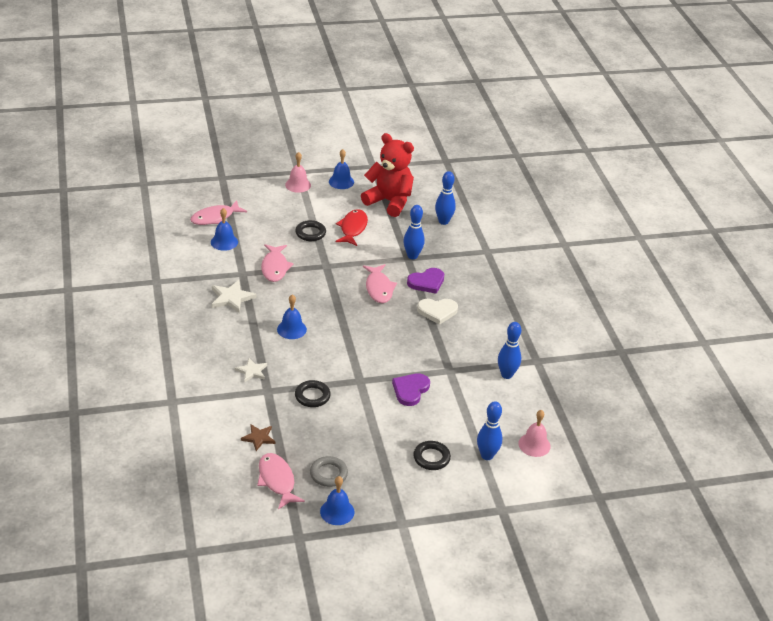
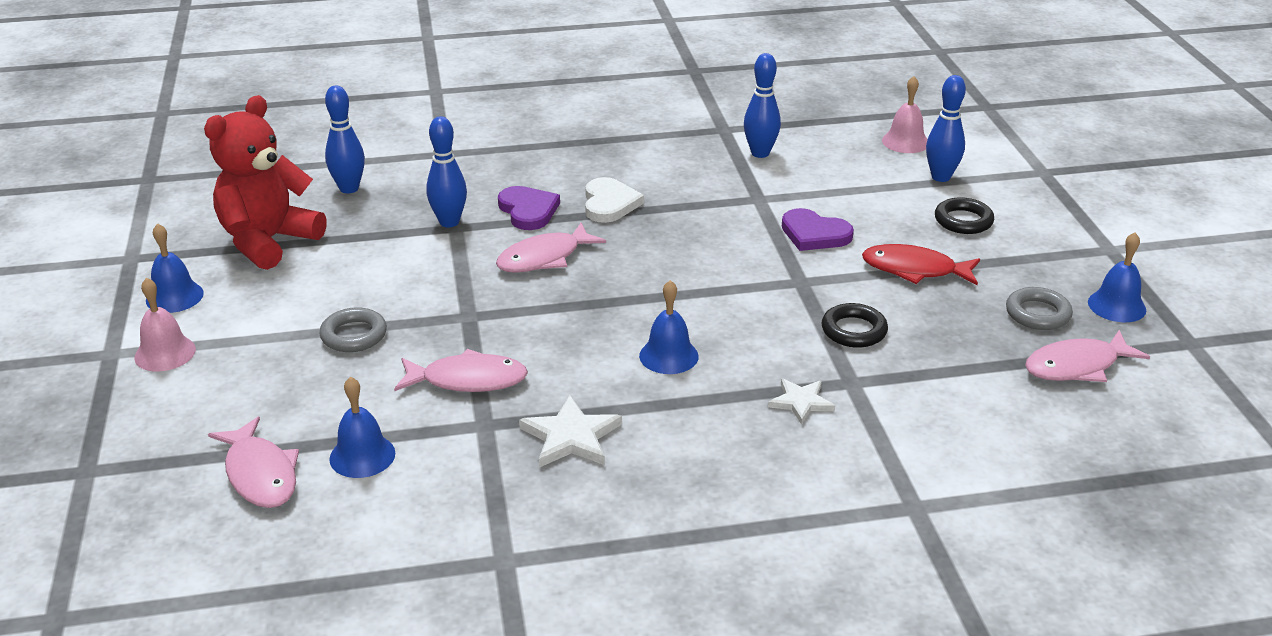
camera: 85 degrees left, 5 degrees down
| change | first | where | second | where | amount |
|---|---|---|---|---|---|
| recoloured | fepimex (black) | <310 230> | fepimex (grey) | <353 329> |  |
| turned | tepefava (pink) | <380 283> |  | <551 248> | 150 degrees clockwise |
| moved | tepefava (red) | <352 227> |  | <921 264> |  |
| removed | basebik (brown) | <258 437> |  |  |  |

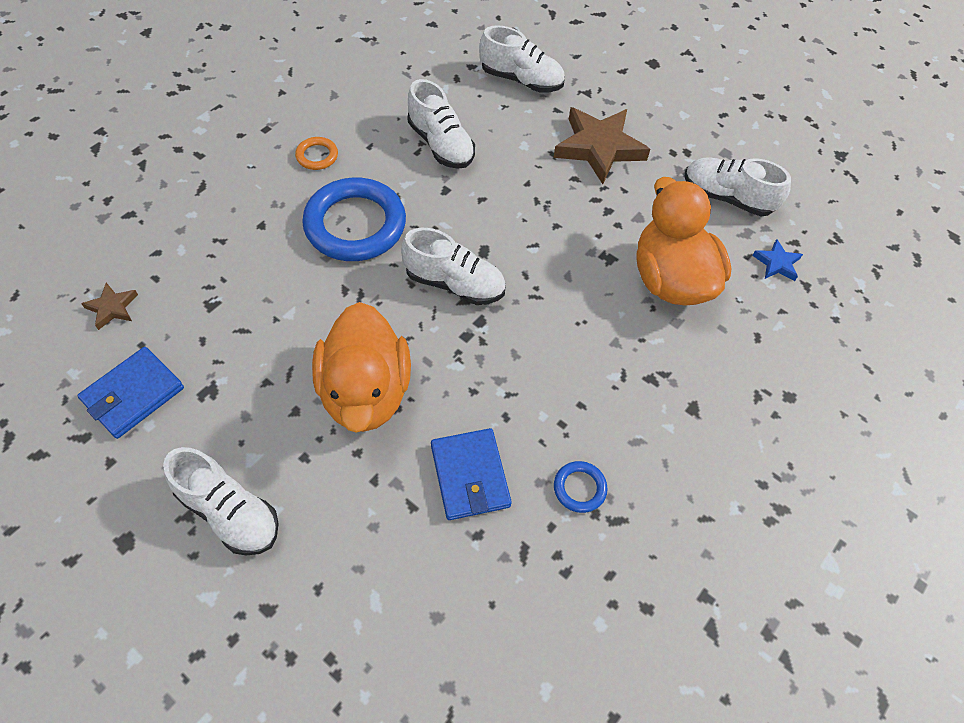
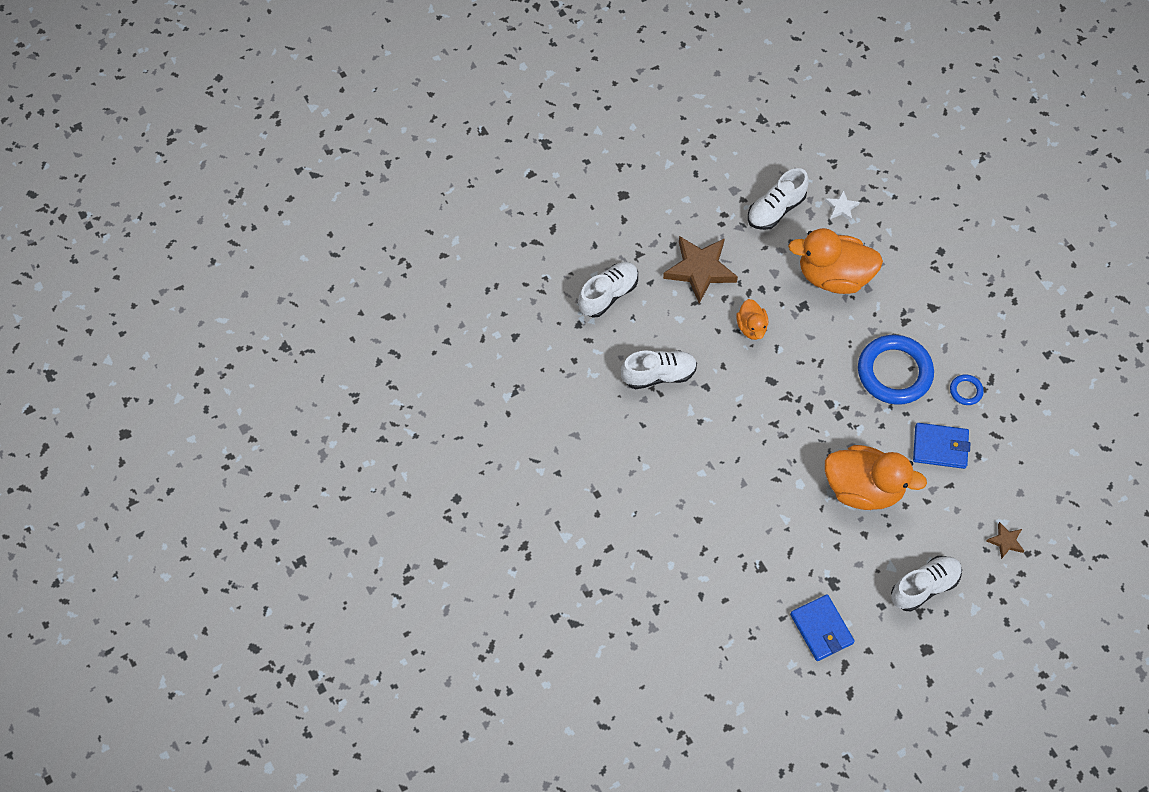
camera: 65 degrees left, 5 degrees up
| change | first | where | second | where | amount |
|---|---|---|---|---|---|
| added |  |  | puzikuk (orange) | <752 319> |  |
| recoloured | basebik (blue) | <777 260> | basebik (white) | <842 205> |  |
| moved | fepimex (blue) | <354 219> |  | <896 370> |  |
| moved | basebik (brown) | <109 306> |  | <1005 540> |  |
| removed | fepimex (orange) | <316 153> |  |  |  |
| removed | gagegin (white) | <453 266> |  |  |  |

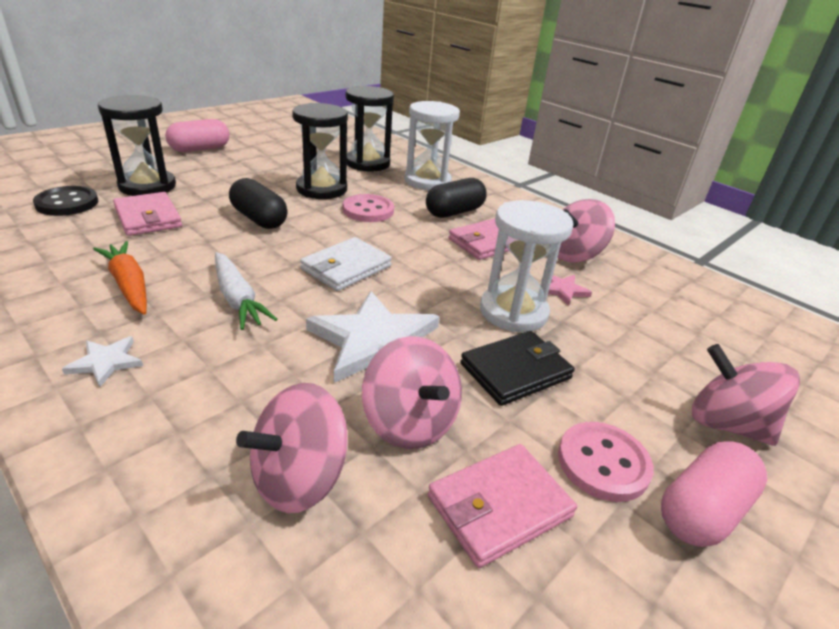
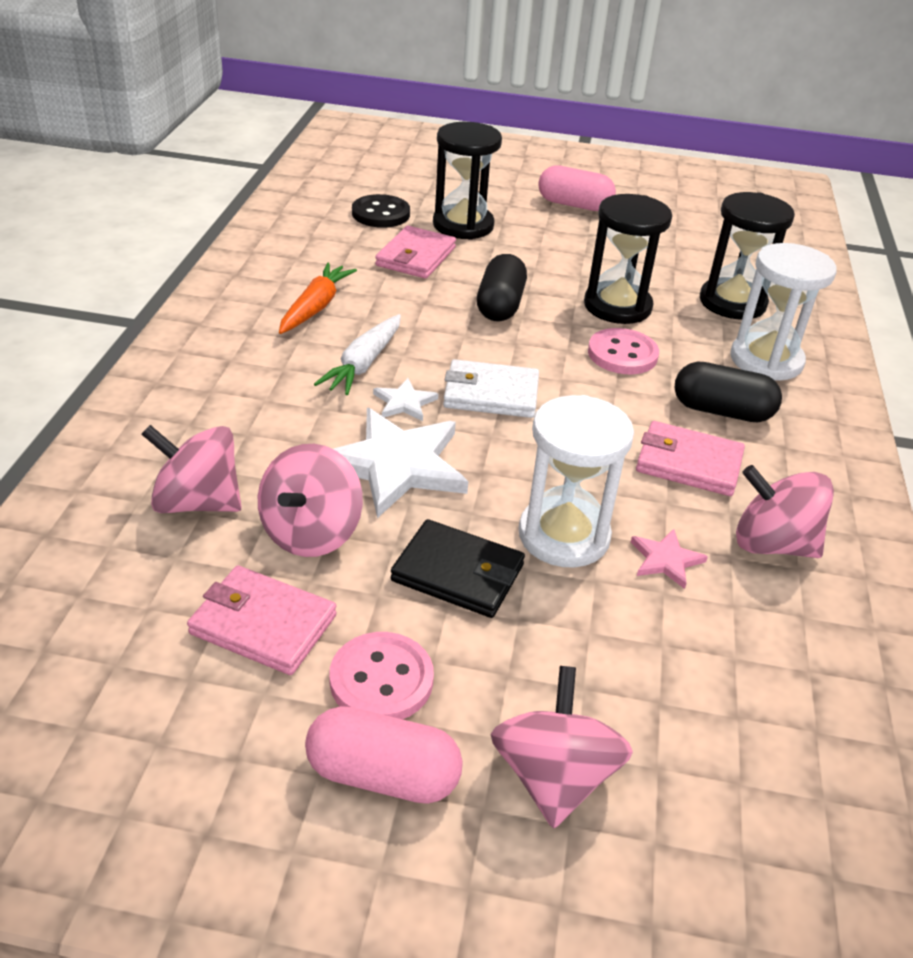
camera: 55 degrees right, 5 degrees up
| change | first | where | second | where | amount |
|---|---|---|---|---|---|
| moved | basebik (white) | <102 361> |  | <405 399> |  |

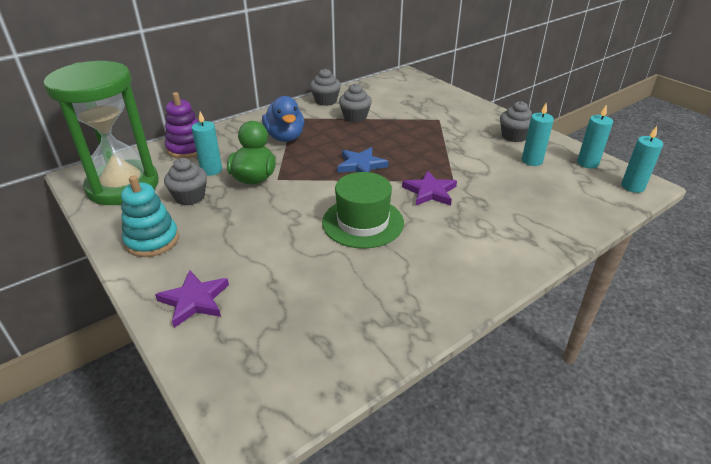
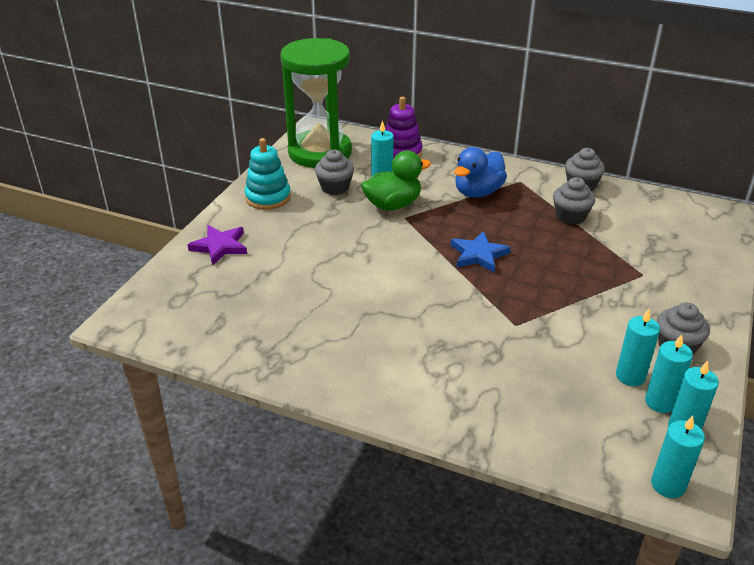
camera: 60 degrees right, 0 degrees up
| change | first | where | second | where | amount |
|---|---|---|---|---|---|
| added |  |  | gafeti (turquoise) | <669 373> |  |
| removed | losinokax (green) | <363 210> |  |  |  |
| removed | basebik (purple) | <429 187> |  |  |  |

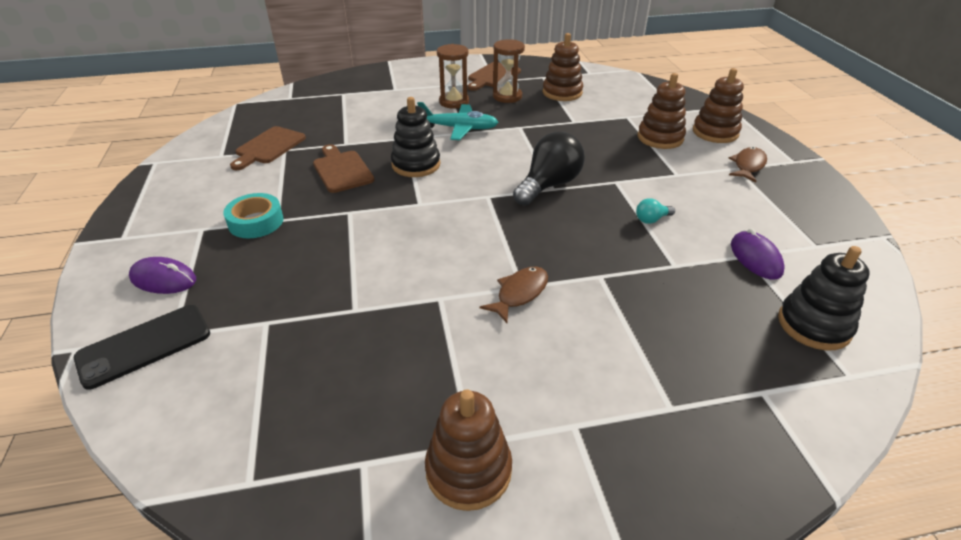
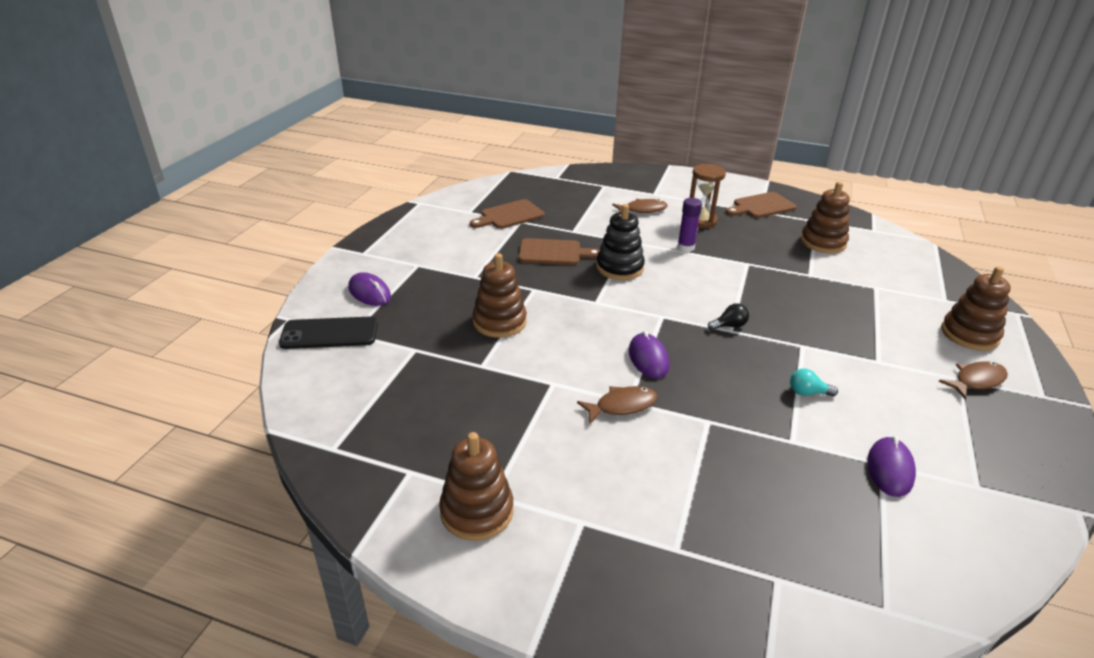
camera: 30 degrees right, 5 degrees down
| change | first | where | second | where | amount |
|---|---|---|---|---|---|
| moved | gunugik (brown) | <662 111> |  | <499 295> |  |
| turned | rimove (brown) | <343 168> |  | <559 251> | 90 degrees clockwise |
| added |  |  | tepefava (brown) | <640 206> |  |
| added |  |  | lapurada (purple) | <649 354> |  |
| replaced | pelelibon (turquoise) | <458 121> | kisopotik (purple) | <689 225> |  |
| resized | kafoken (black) | <549 169> |  | <728 316> | x0.45 |
| removed | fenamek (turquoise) | <253 215> |  |  |  |
| removed | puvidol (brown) | <509 71> |  |  |  |
| removed | gunugik (black) | <824 298> |  |  |  |

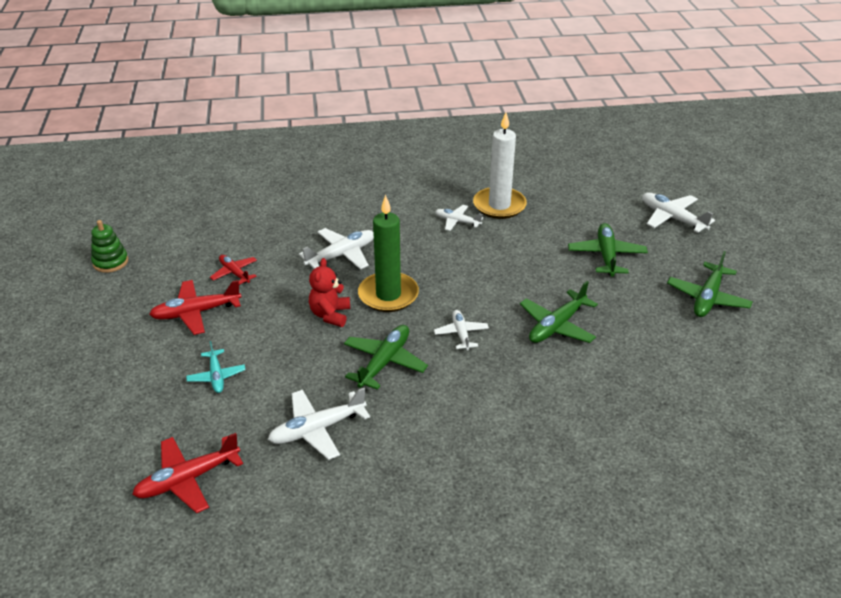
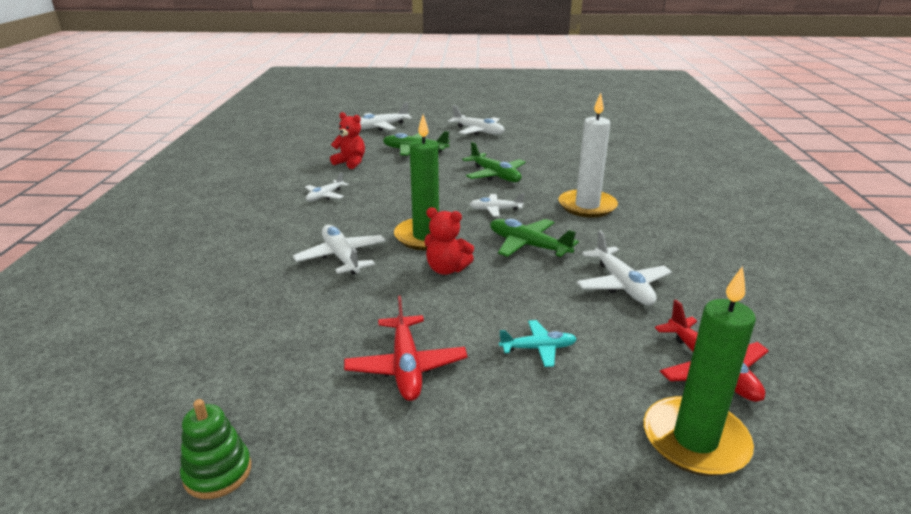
camera: 80 degrees left, 10 degrees down
| change | first | where | second | where | amount |
|---|---|---|---|---|---|
| added |  |  | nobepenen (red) | <347 140> |  |
| recoloured | pelelibon (green) | <710 284> | pelelibon (white) | <476 120> |  |
| moved | gafeti (white) | <500 165> |  | <588 155> |  |
| added |  |  | gafeti (green) | <700 371> |  |
| removed | pelelibon (red) | <233 270> |  |  |  |

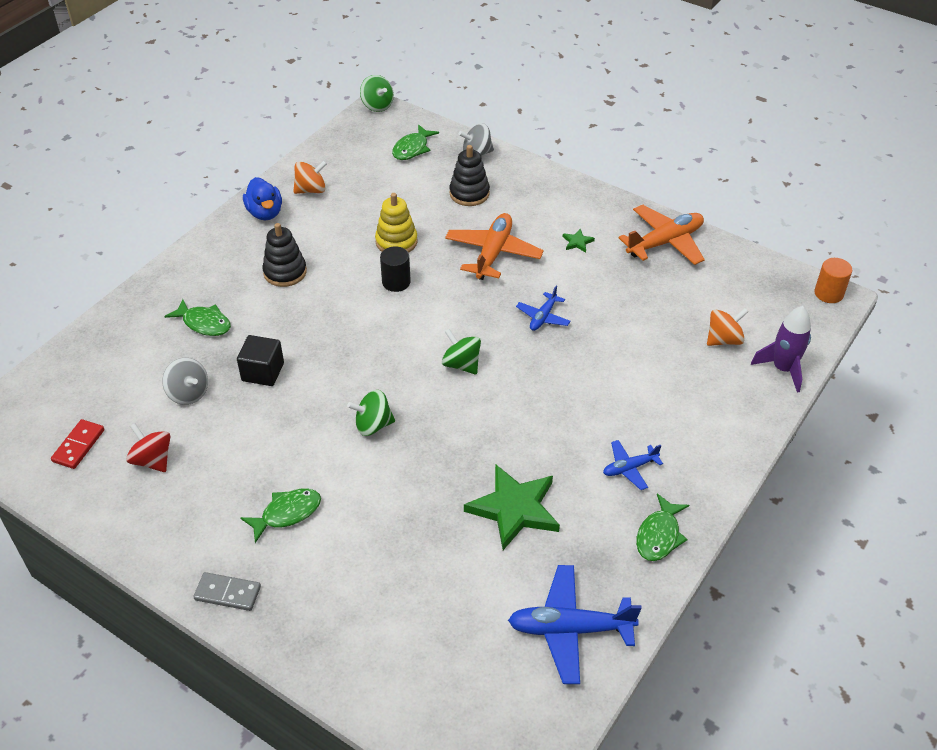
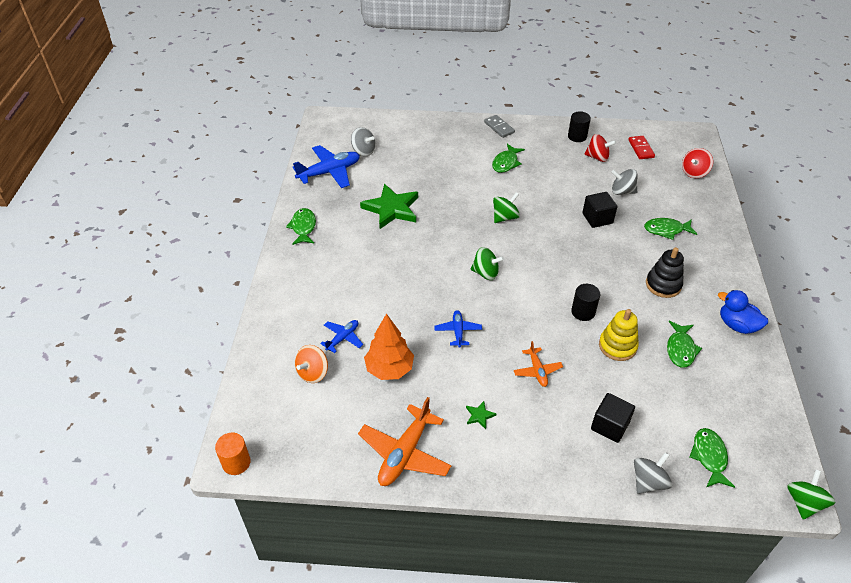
camera: 150 degrees right, 0 degrees up
| change | first | where | second | where | amount |
|---|---|---|---|---|---|
| moved | pelelibon (blue) | <633 465> |  | <341 336> |  |
| added |  |  | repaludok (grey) | <363 141> |  |
| added |  |  | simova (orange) | <389 347> |  |
| turned | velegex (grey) | <227 591> |  | <499 126> | 75 degrees clockwise |
| resized | pelelibon (orange) | <494 246> |  | <538 364> | x0.55 |
| added |  |  | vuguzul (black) | <579 126> |  |
| replaced | gunugik (black) | <469 175> | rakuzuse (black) | <613 418> |  |
| added |  |  | tepefava (green) | <684 344> |  |
| added |  |  | repaludok (red) | <697 163> |  |
| turned | repaludok (green) | <377 93> |  | <811 494> | 90 degrees clockwise |
| removed | repaludok (orange) | <310 177> |  |  |  |
| removed | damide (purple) | <781 349> |  |  |  |

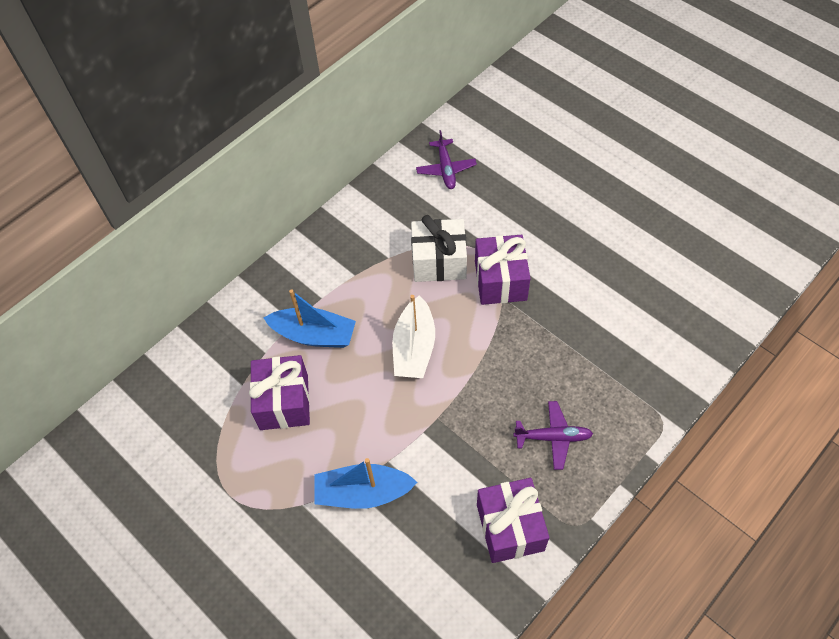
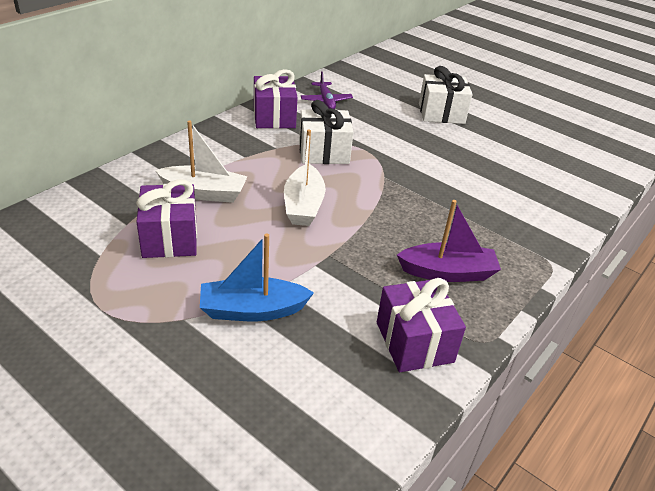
camera: 10 degrees left, 20 degrees down
| change | first | where | second | where | amount |
|---|---|---|---|---|---|
| recoloured | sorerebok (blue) | <310 318> | sorerebok (white) | <201 161> |  |
| moved | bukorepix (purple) | <503 270> |  | <276 99> |  |
| replaced | pelelibon (purple) | <553 435> | sorerebok (purple) | <449 241> |  |
| added |  |  | bukorepix (white) | <446 95> |  |

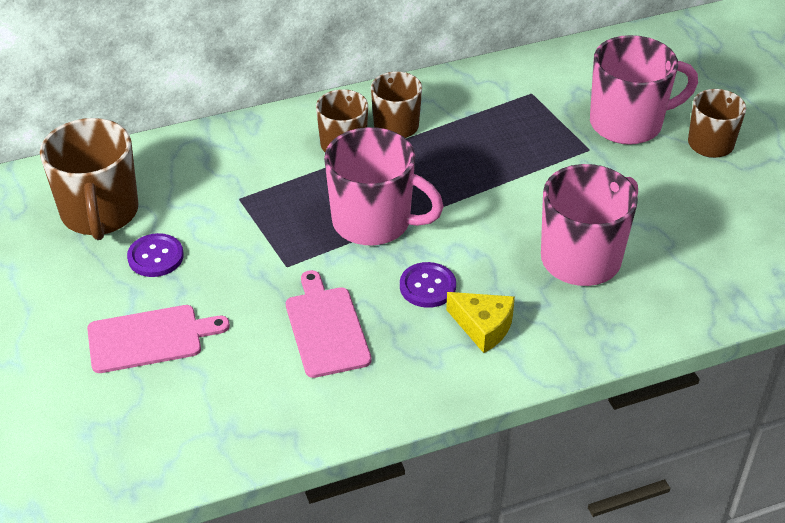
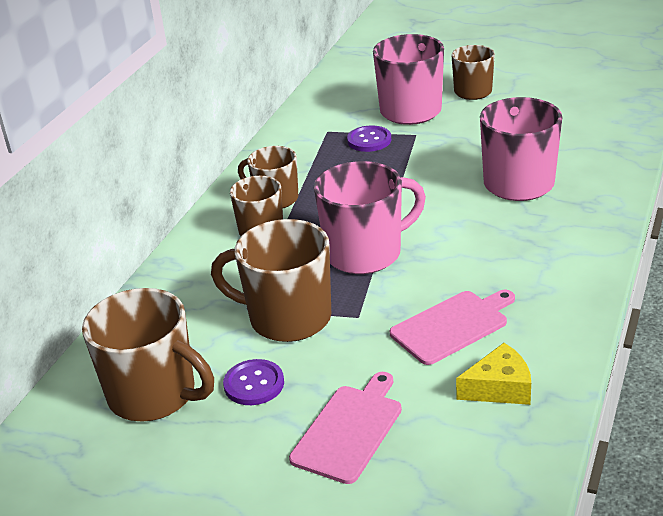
camera: 45 degrees left, 10 degrees down
| change | first | where | second | where | amount |
|---|---|---|---|---|---|
| added |  |  | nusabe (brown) | <271 280> |  |
| moved | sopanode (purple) | <428 285> |  | <369 138> |  |
| turned | rimove (pink) | <329 324> |  | <452 327> | 120 degrees clockwise |
| moved | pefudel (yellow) | <480 322> |  | <493 374> |  |

